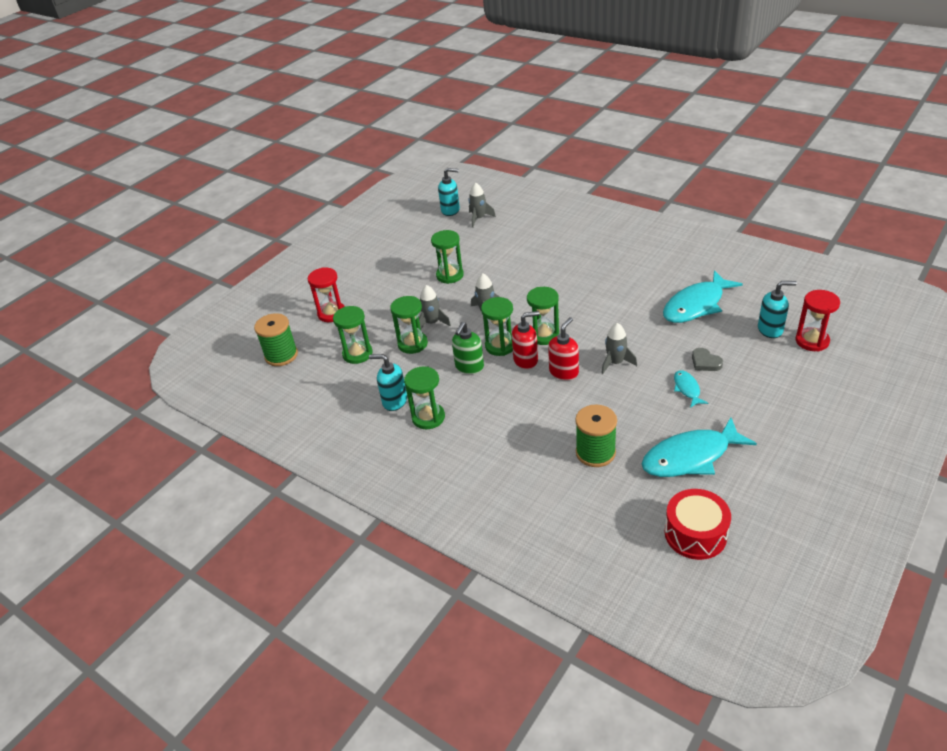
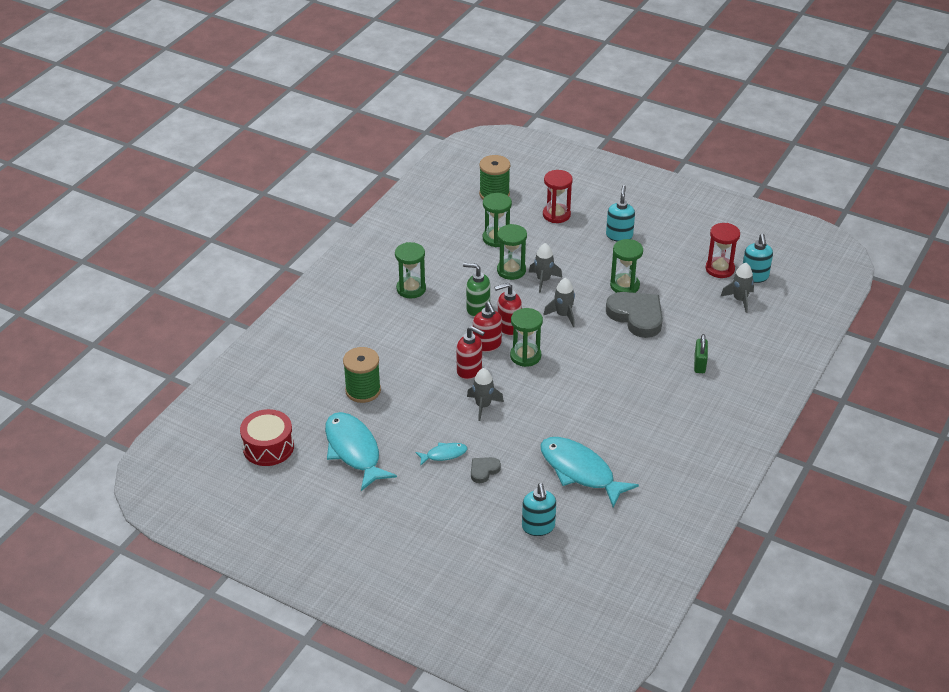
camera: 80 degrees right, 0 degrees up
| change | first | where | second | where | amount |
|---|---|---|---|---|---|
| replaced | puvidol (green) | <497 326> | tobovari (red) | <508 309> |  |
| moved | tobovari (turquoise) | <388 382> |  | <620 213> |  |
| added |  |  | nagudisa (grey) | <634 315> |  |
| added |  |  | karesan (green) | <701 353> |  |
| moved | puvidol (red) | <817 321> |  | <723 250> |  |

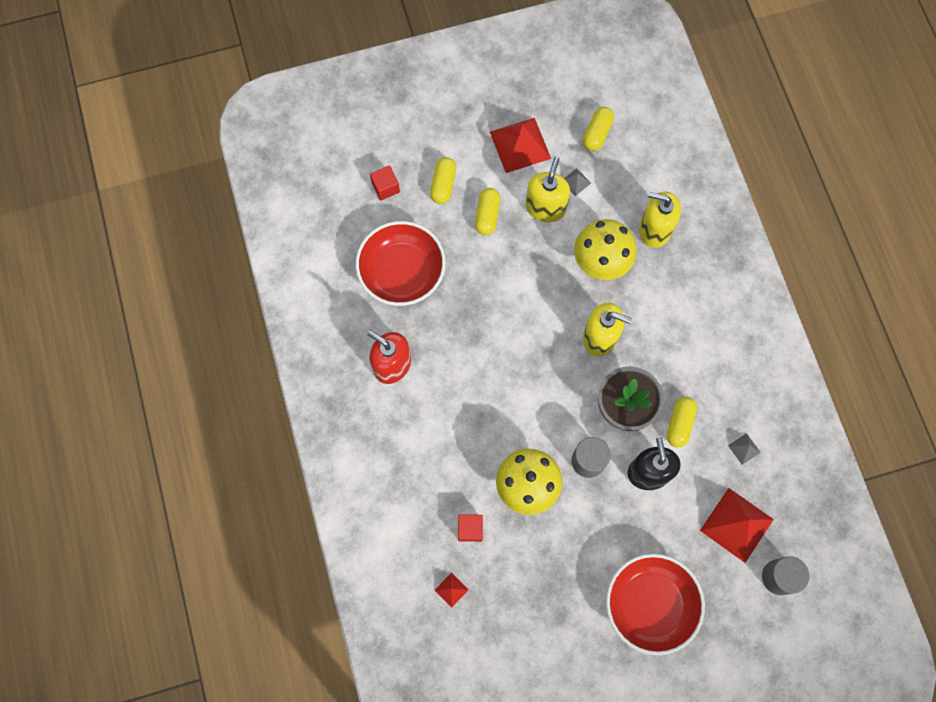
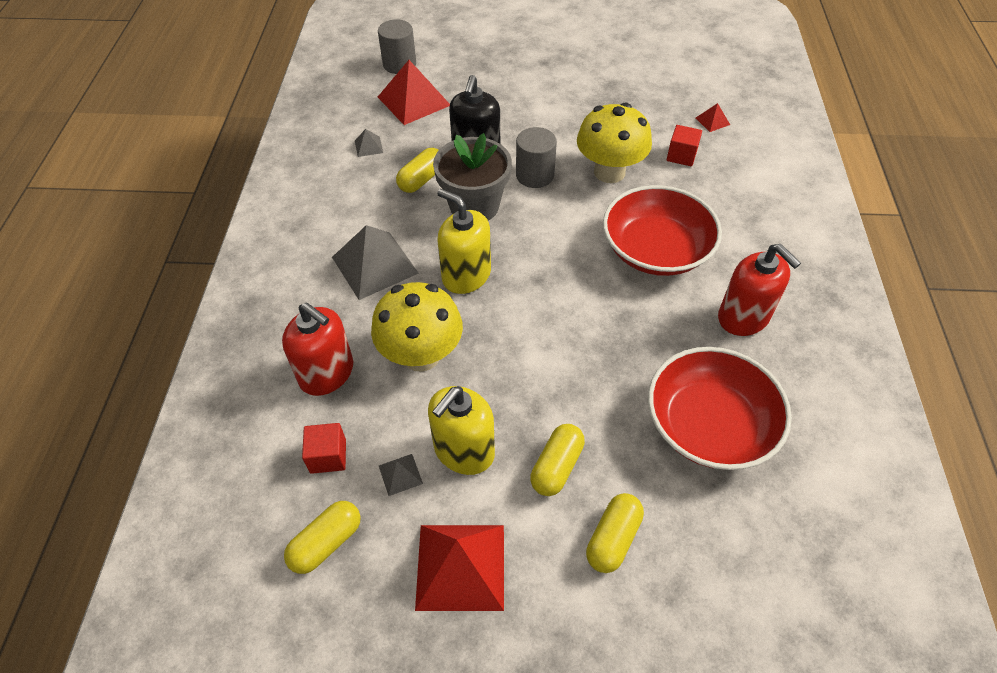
camera: 160 degrees left, 20 degrees down
| change | first | where | second | where | amount |
|---|---|---|---|---|---|
| recoloured | tobovari (yellow) | <660 219> | tobovari (red) | <317 349> |  |
| moved | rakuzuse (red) | <385 183> |  | <324 448> |  |
| added |  |  | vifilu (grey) | <375 262> |  |
| moved | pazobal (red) | <655 604> |  | <662 230> |  |

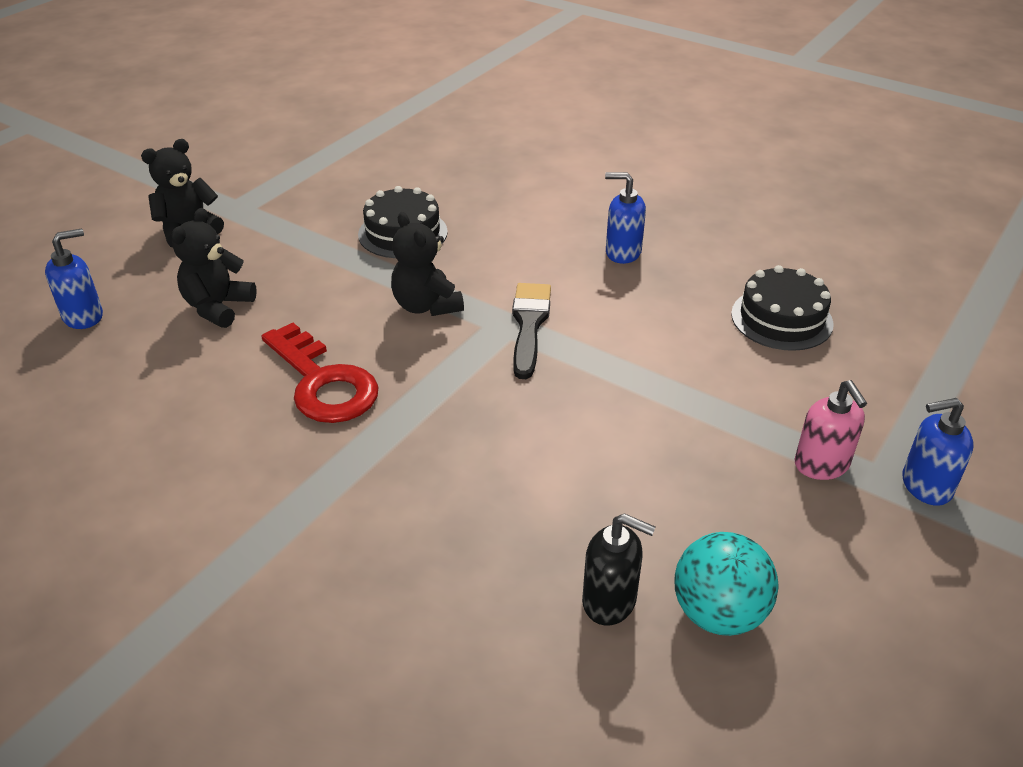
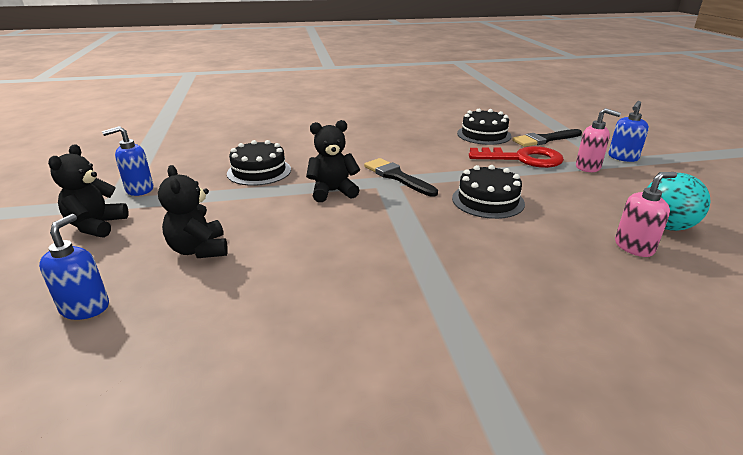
camera: 45 degrees left, 10 degrees down
| change | first | where | second | where | amount |
|---|---|---|---|---|---|
| moved | tobovari (blue) | <625 218> |  | <127 161> |  |
| turned | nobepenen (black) | <427 264> |  | <333 161> | 150 degrees clockwise |
| added |  |  | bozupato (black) | <488 192> |  |
| moved | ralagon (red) | <319 373> |  | <516 157> |  |
| added |  |  | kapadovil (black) | <547 138> |  |
| recoloured | tobovari (black) | <619 569> | tobovari (pink) | <646 214> |  |

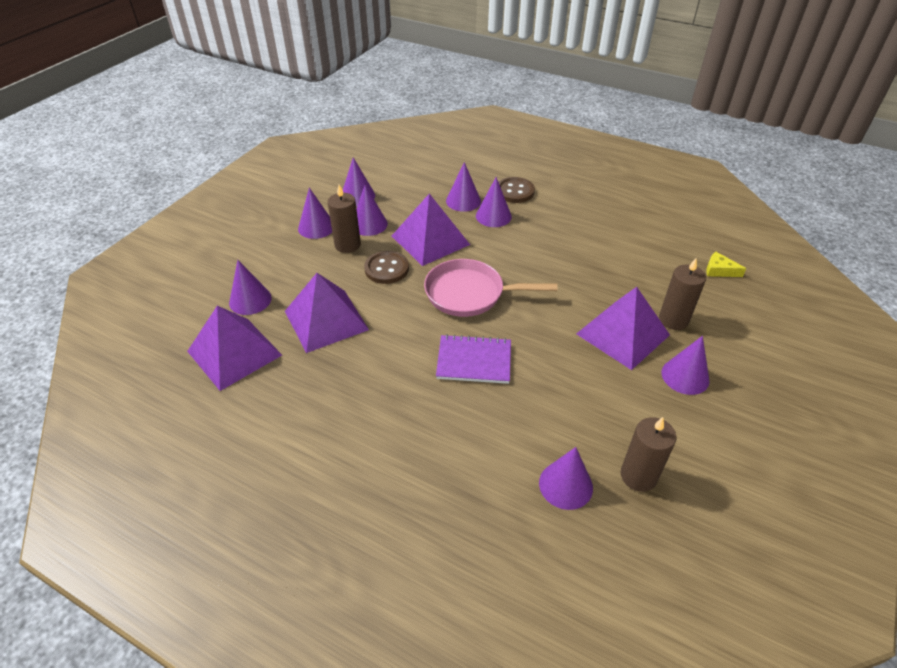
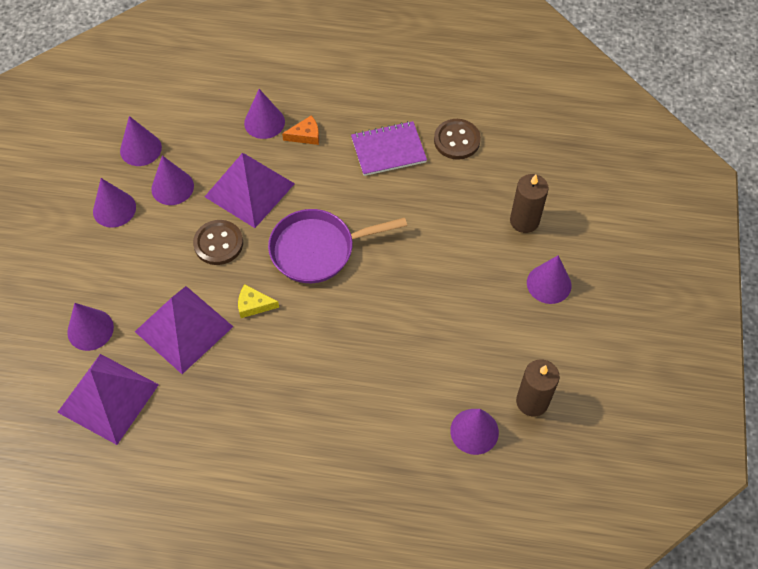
camera: 20 degrees left, 15 degrees up
| change | first | where | second | where | amount |
|---|---|---|---|---|---|
| moved | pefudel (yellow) | <726 264> |  | <258 301> |  |
| recoloured | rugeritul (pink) | <490 288> | rugeritul (purple) | <337 246> |  |
| replaced | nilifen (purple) | <494 202> | pefudel (orange) | <300 130> |  |
| moved | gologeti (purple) | <473 359> |  | <389 148> |  |
| moved | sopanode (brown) | <517 190> |  | <457 139> |  |
| removed | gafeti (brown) | <344 219> |  |  |  |
| removed | vifilu (purple) | <623 328> |  |  |  |

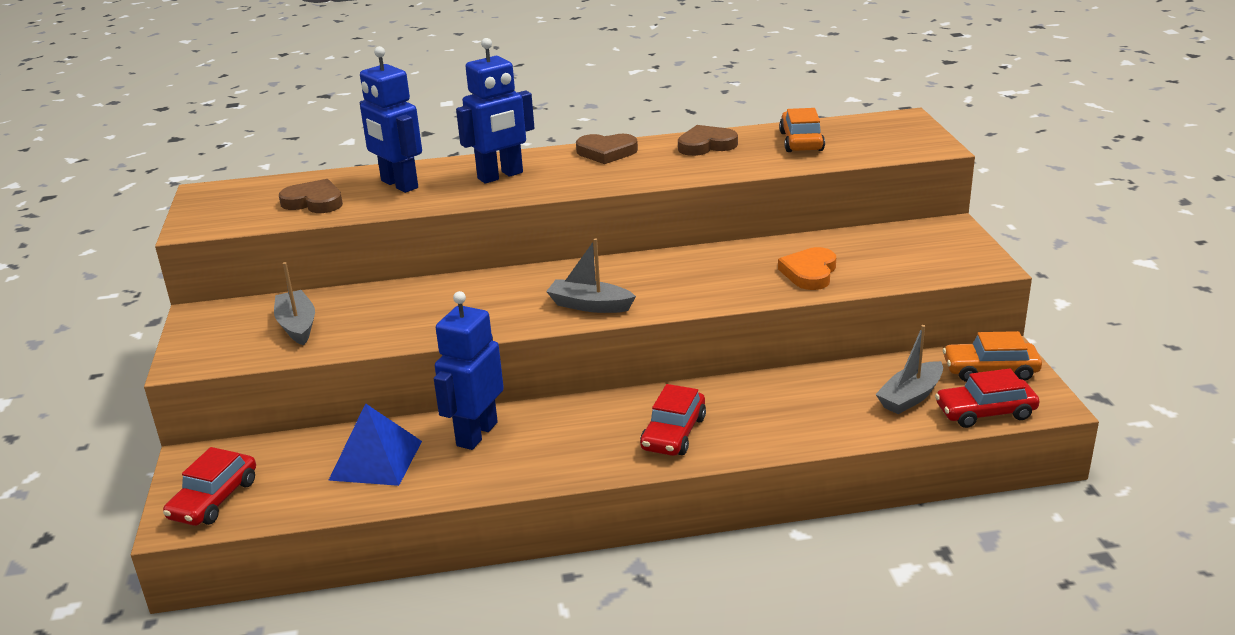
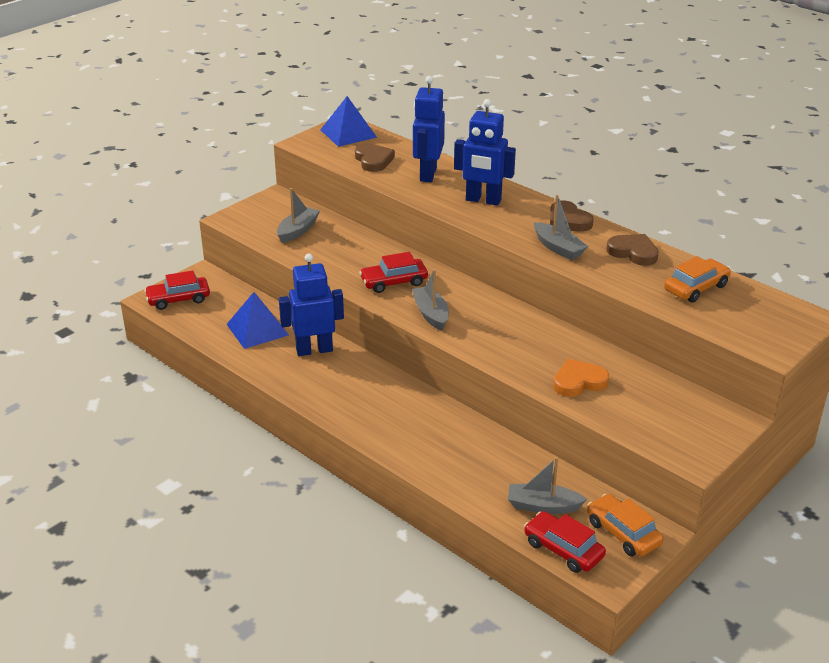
camera: 50 degrees right, 5 degrees up
| change | first | where | second | where | amount |
|---|---|---|---|---|---|
| added |  |  | vifilu (blue) | <349 121> |  |
| moved | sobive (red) | <673 420> |  | <393 272> |  |
| added |  |  | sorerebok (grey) | <561 227> |  |

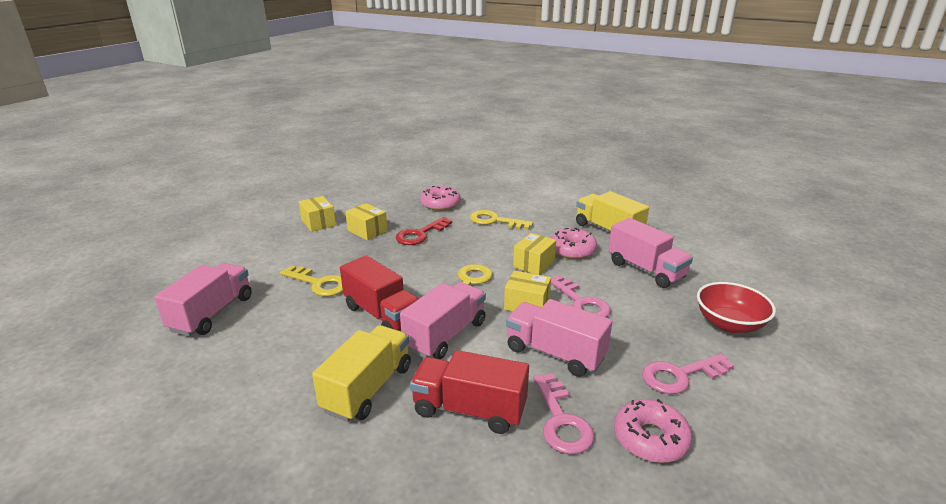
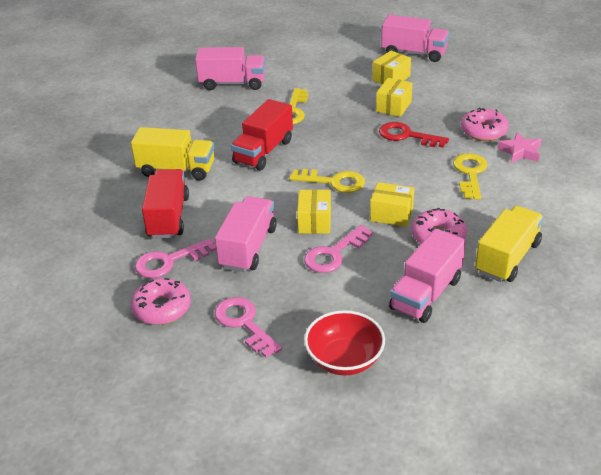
camera: 75 degrees right, 10 degrees up
| change | first | where | second | where | amount |
|---|---|---|---|---|---|
| moved | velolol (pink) | <443 320> |  | <415 38> |  |
| added |  |  | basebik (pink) | <520 147> |  |

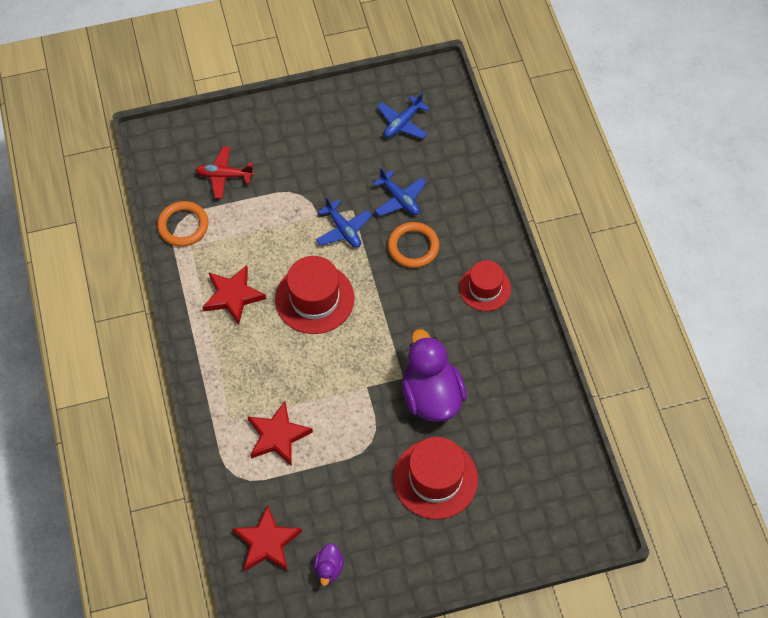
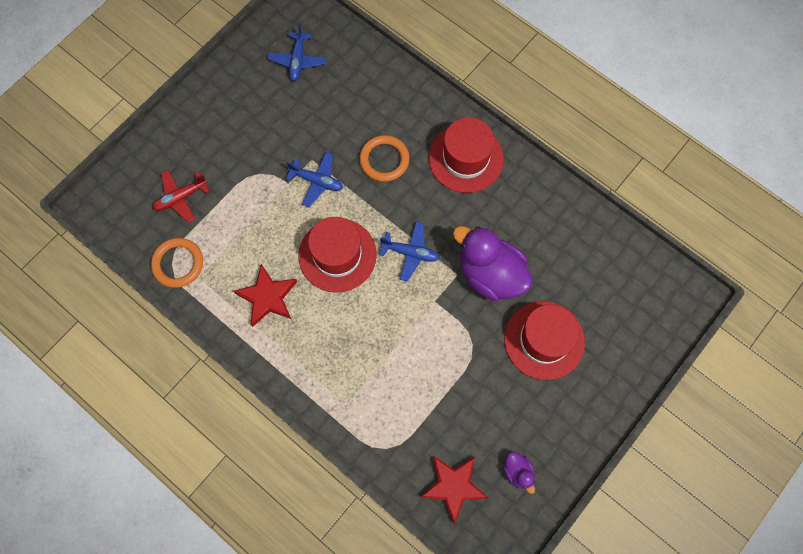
camera: 35 degrees left, 10 degrees up
| change | first | where | second | where | amount |
|---|---|---|---|---|---|
| moved | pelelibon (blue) | <400 192> |  | <409 251> |  |
| resized | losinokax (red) | <485 285> |  | <466 155> | x1.52 |
| removed | basebik (red) | <280 433> |  |  |  |

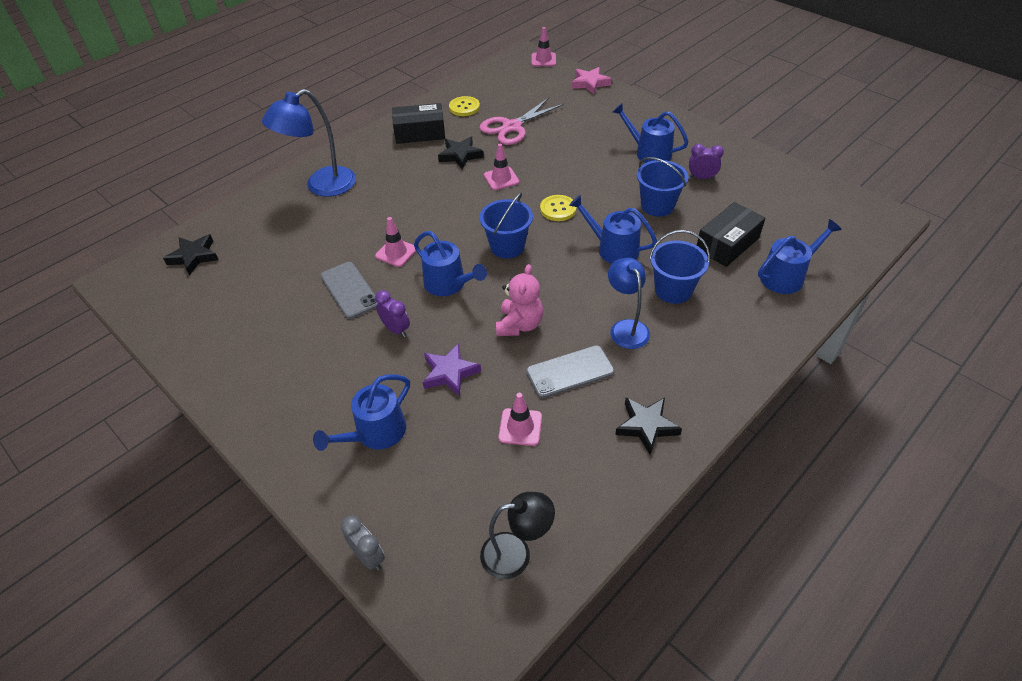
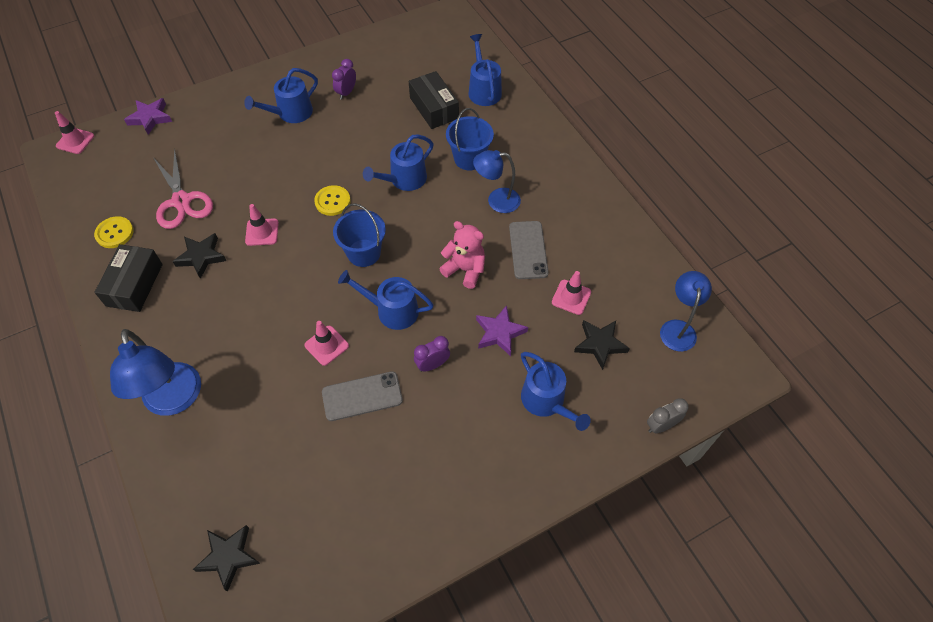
camera: 75 degrees left, 10 degrees up
| change | first | where | second | where | amount |
|---|---|---|---|---|---|
| recoloured | basebik (pink) | <591 80> | basebik (purple) | <148 116> |  |
| turned | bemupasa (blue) | <450 263> |  | <386 300> | 135 degrees counterclockwise |
| moved | basebik (black) | <648 426> |  | <602 345> |  |
| recoloured | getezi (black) | <517 535> | getezi (blue) | <686 311> |  |
| removed | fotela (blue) | <662 187> |  |  |  |

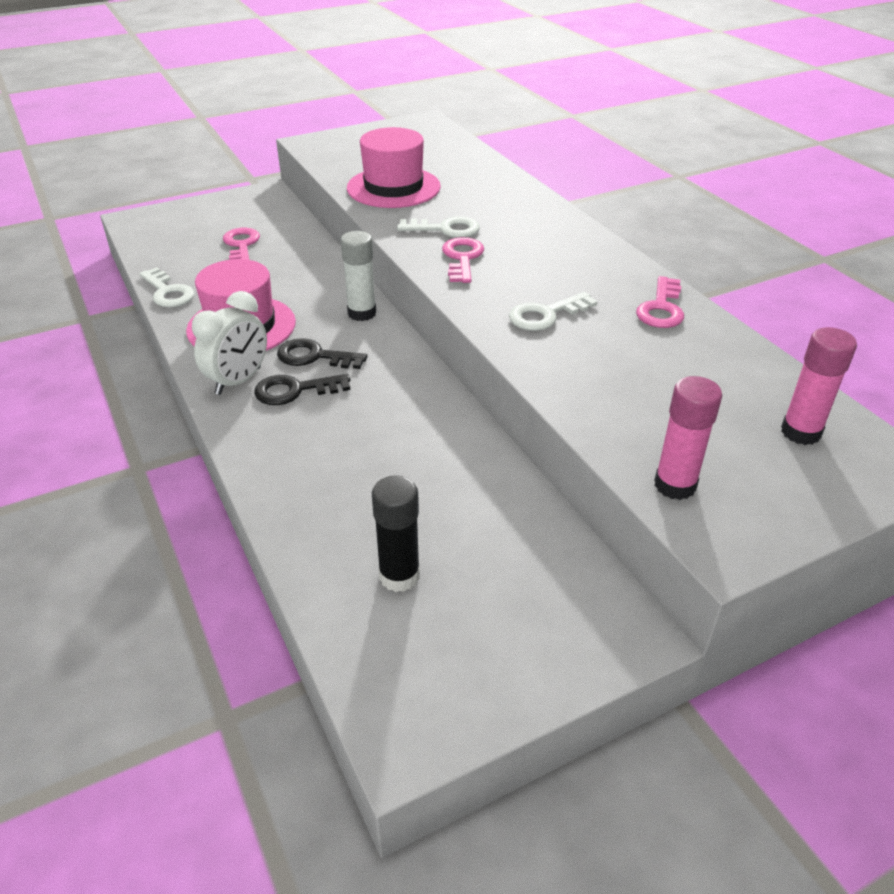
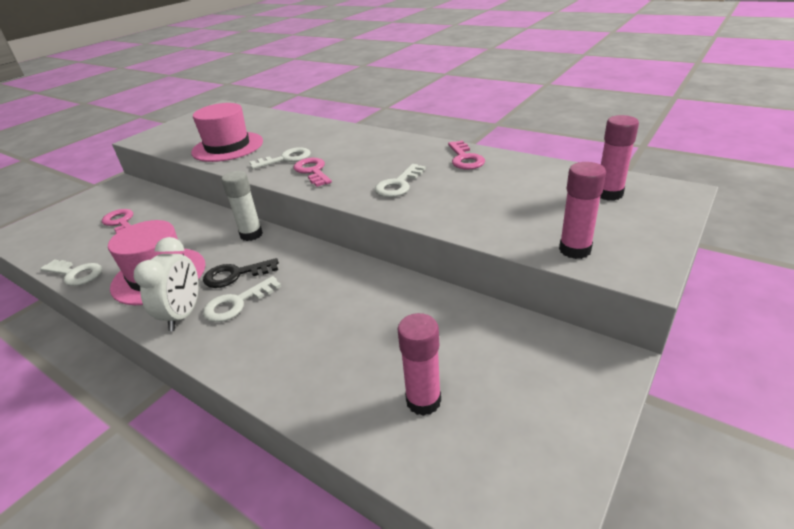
camera: 25 degrees left, 5 degrees down
| change | first | where | second | where | amount |
|---|---|---|---|---|---|
| recoloured | ralagon (black) | <302 389> | ralagon (white) | <242 299> |  |
| recoloured | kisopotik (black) | <396 533> | kisopotik (pink) | <419 364> |  |

